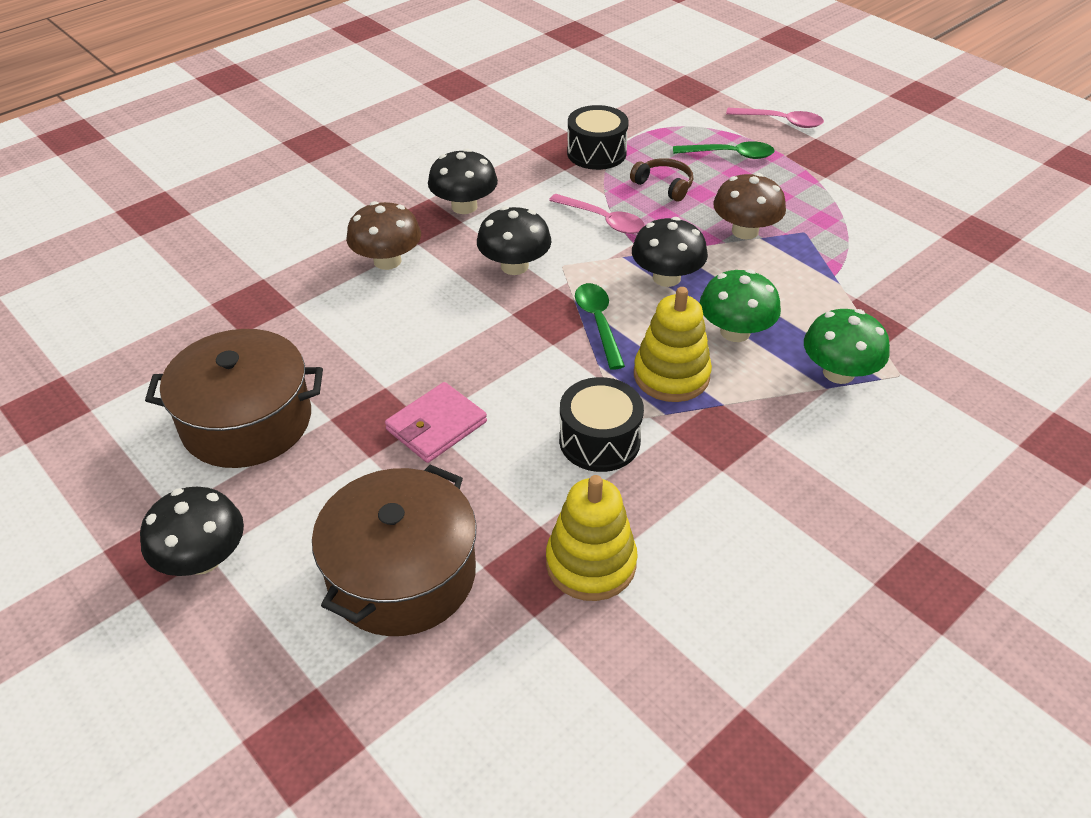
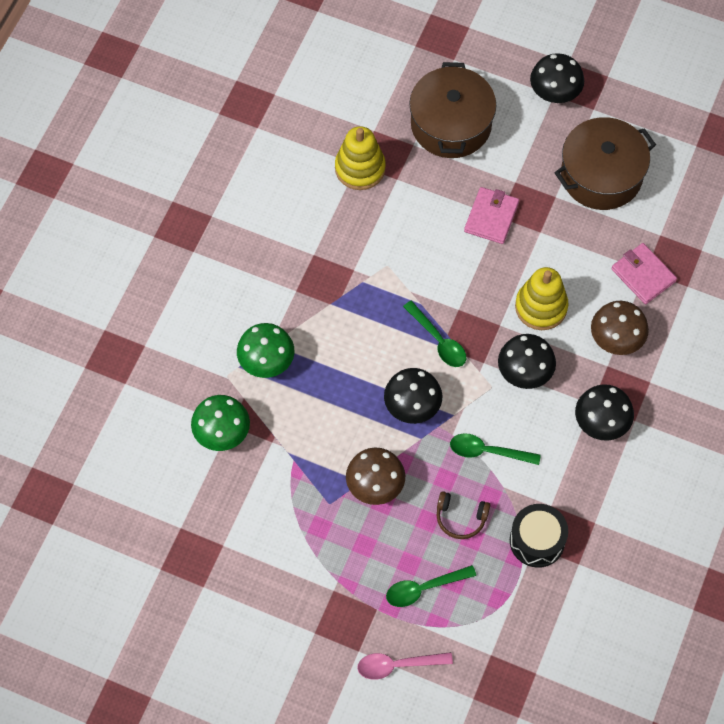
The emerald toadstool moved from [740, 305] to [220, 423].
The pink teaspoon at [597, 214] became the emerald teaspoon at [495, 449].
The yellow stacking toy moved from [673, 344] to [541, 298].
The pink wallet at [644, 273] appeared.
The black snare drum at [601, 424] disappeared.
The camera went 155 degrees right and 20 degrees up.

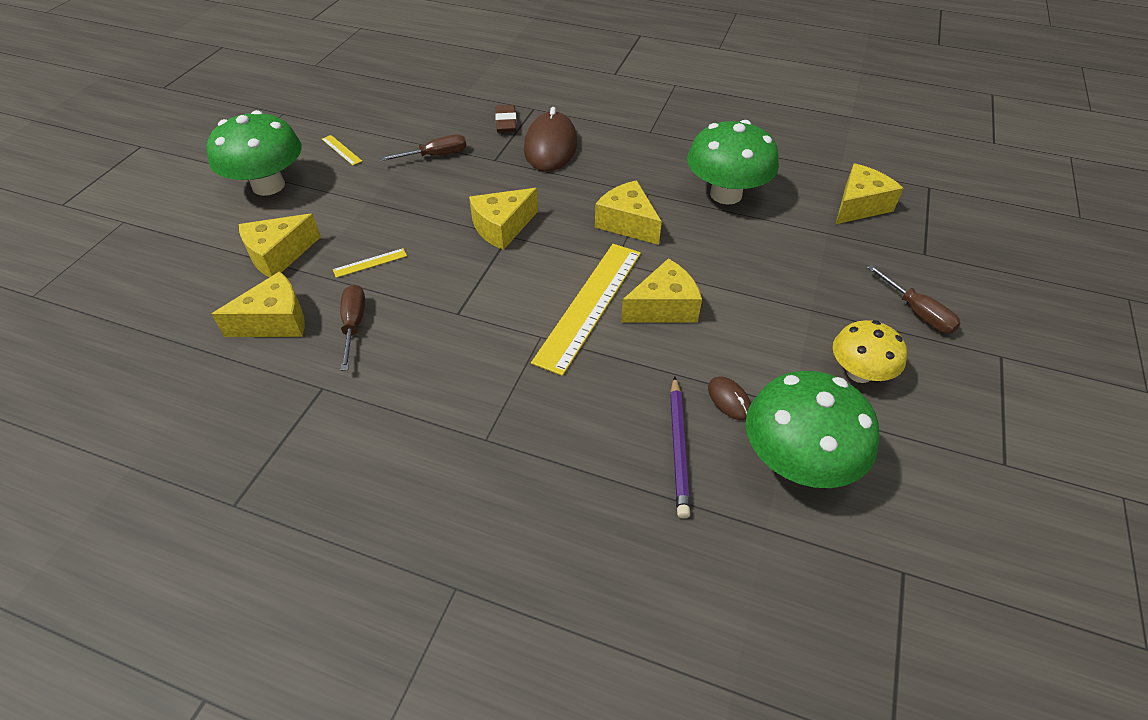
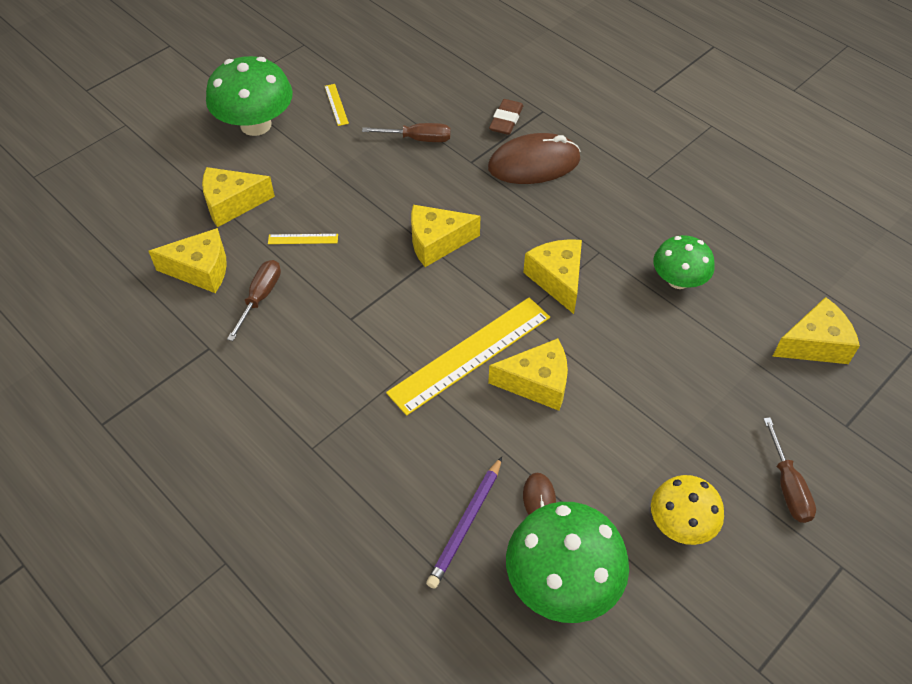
The dark brown computer mouse at [550, 139] turned 45 degrees clockwise.
The emerald toadstool at [733, 162] changed to 0.62 times the size.
The camera went 25 degrees right and 5 degrees up.

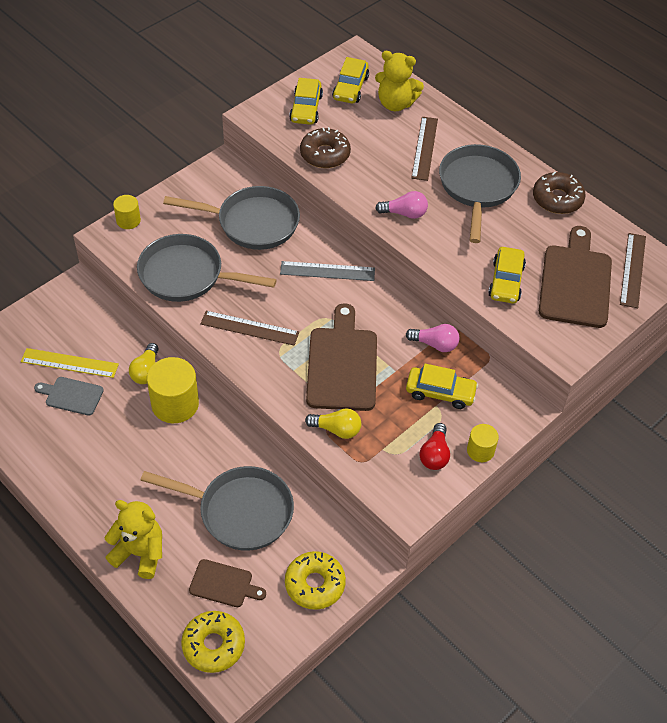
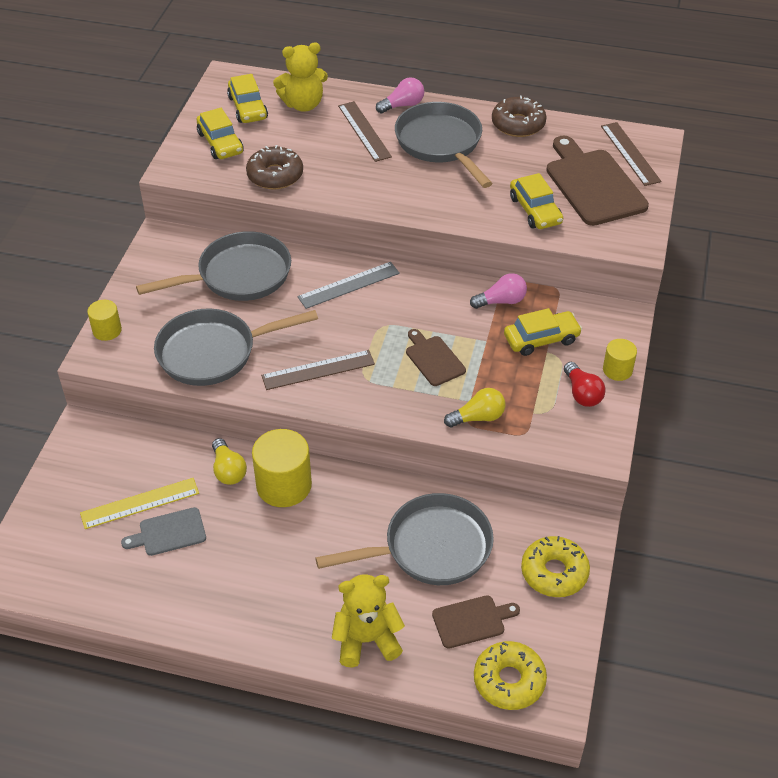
The pink light bulb moved from [401, 205] to [400, 95].
The dark brown bread board at [341, 357] changed to 0.53 times the size.
The camera went 30 degrees left and 5 degrees down.

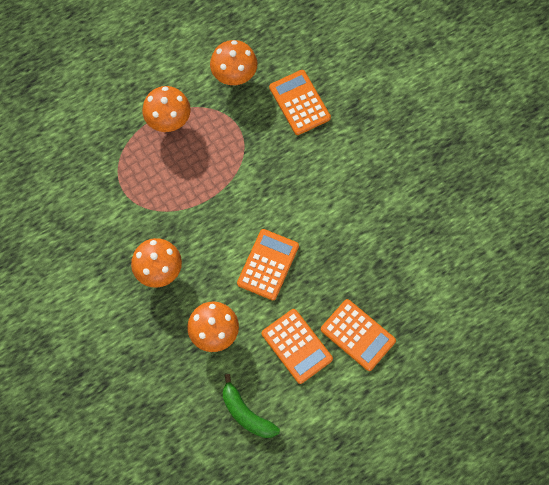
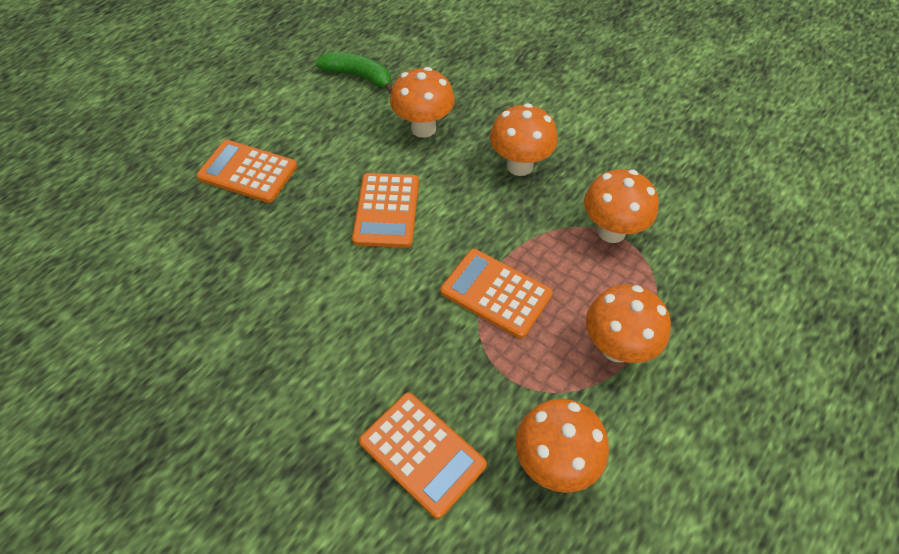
The bright orange pocket calculator moved from [297, 346] to [497, 294].
The bright orange toadstool at [621, 206] appeared.
The camera went 160 degrees right and 15 degrees down.

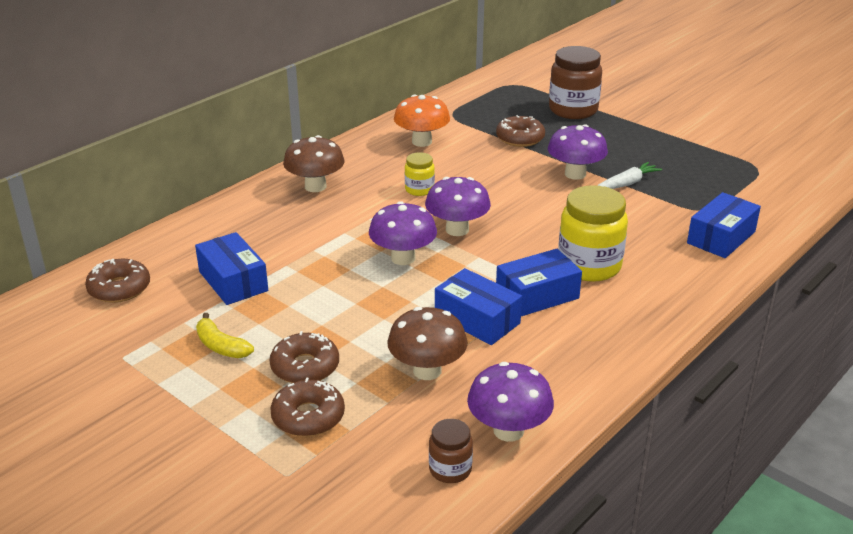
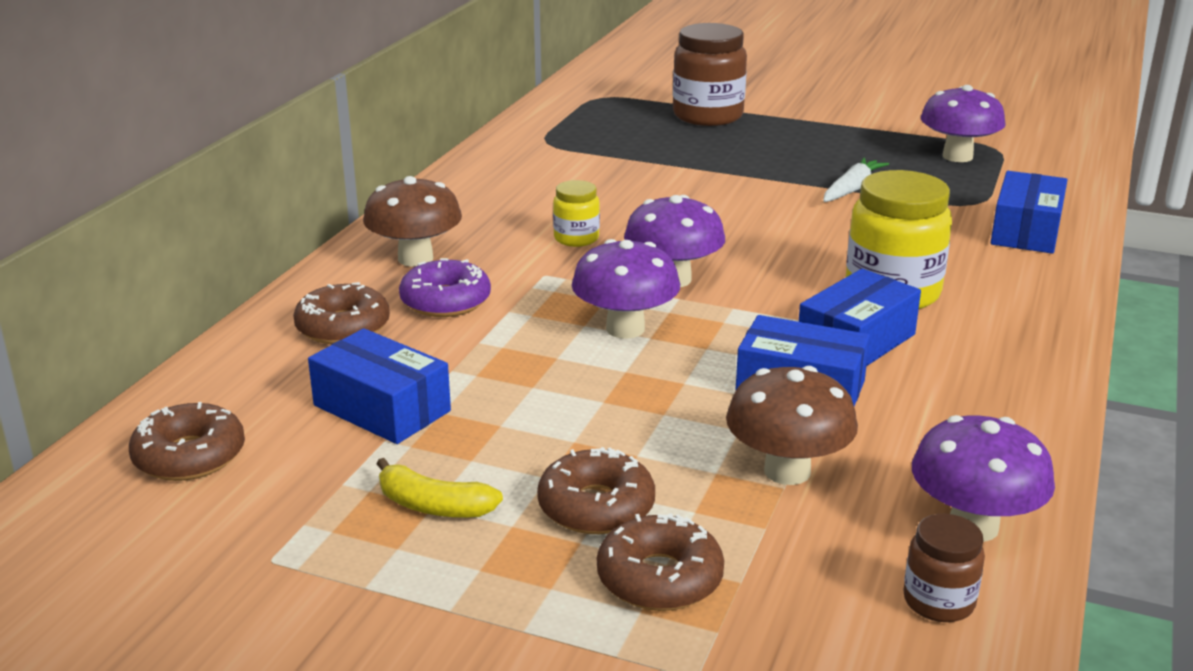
The dark brown glazed donut moved from [520, 131] to [341, 313].
The violet glazed donut at [445, 287] appeared.
The violet toadstool moved from [578, 152] to [963, 123].
The bright orange toadstool at [422, 121] disappeared.
The camera went 20 degrees left and 5 degrees down.

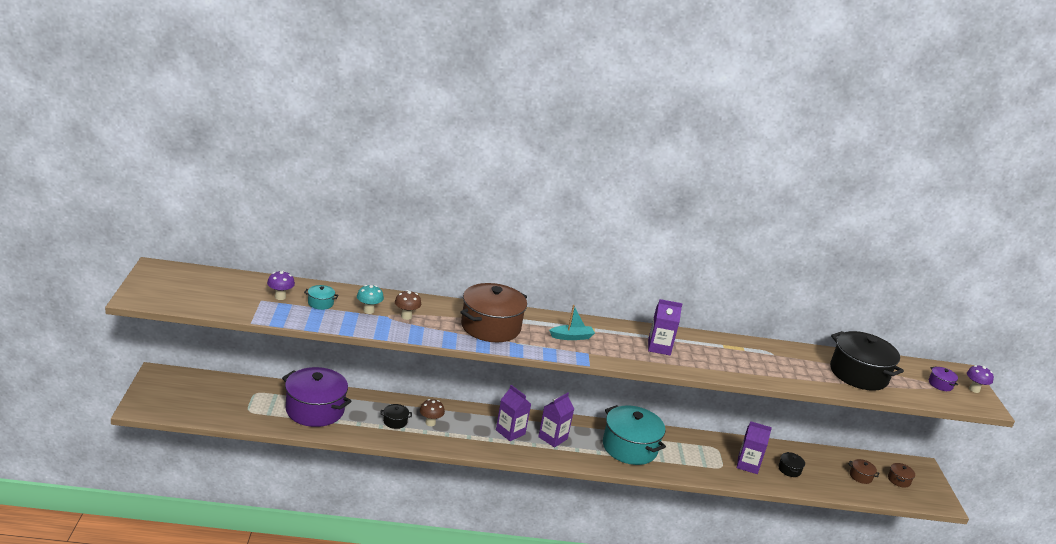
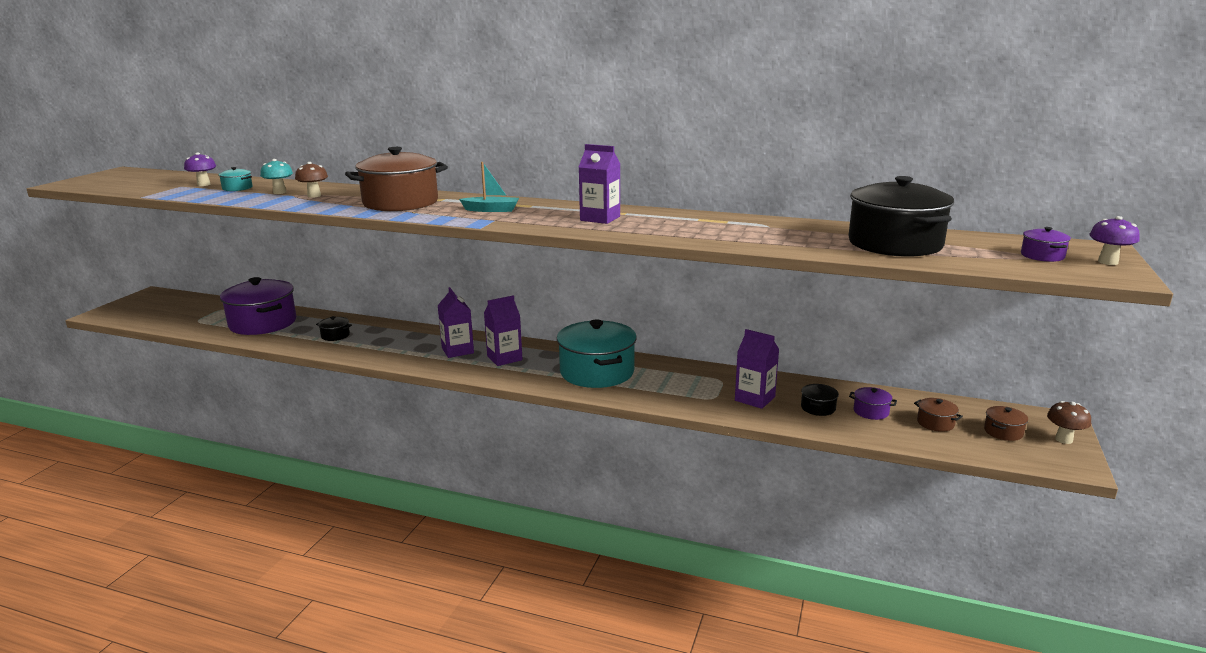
The violet stockpot at [873, 403] appeared.
The dark brown toadstool moved from [432, 412] to [1069, 422].
The camera went 25 degrees right and 5 degrees down.

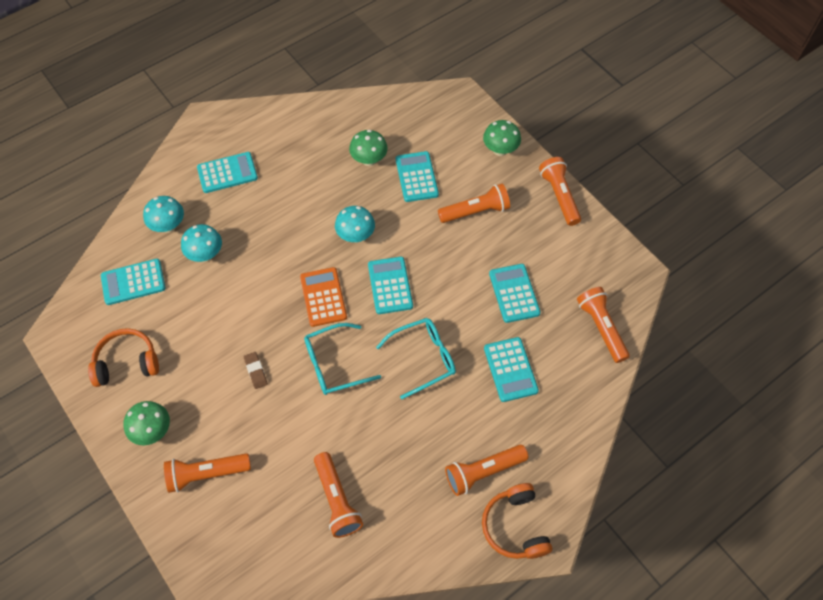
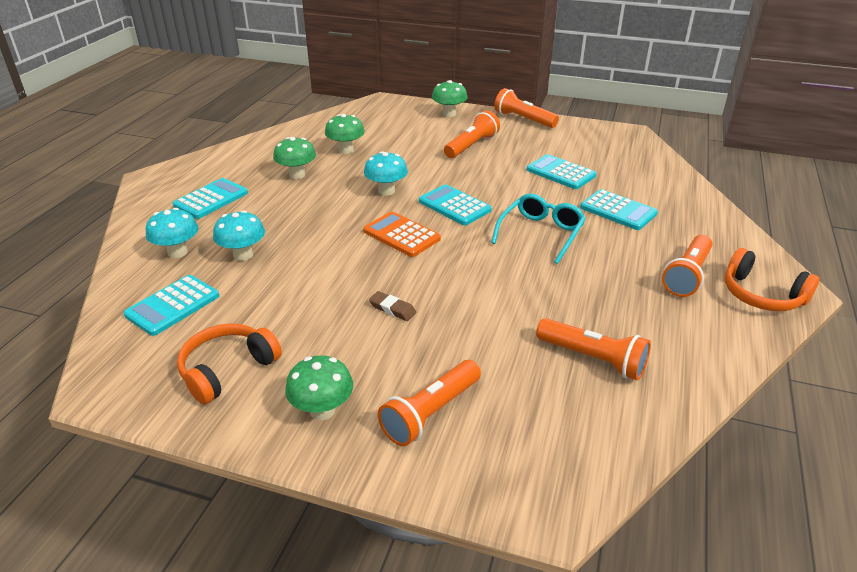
The emerald toadstool at [294, 158] appeared.
The turquoise spectacles at [342, 359] disappeared.
The turquoise pocket calculator at [417, 176] disappeared.
The bright orange pocket torch at [603, 325] disappeared.
The camera went 35 degrees left and 25 degrees down.

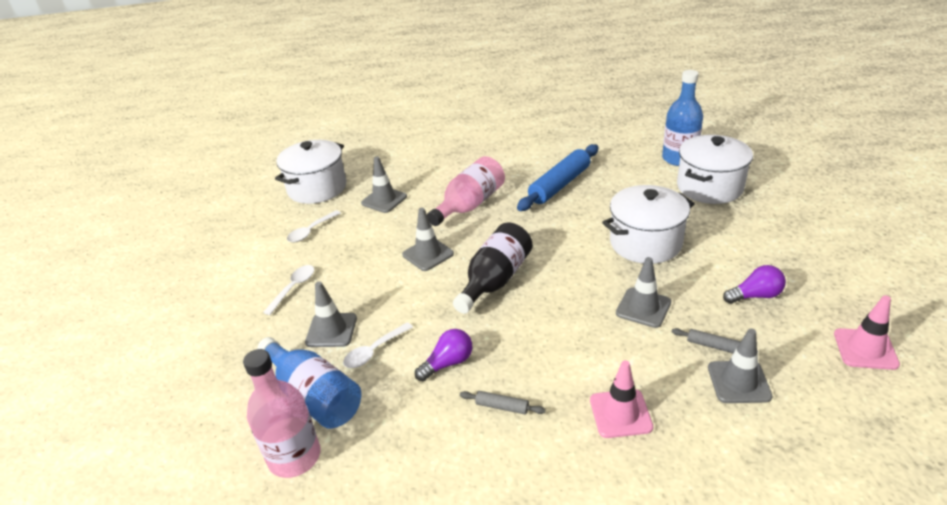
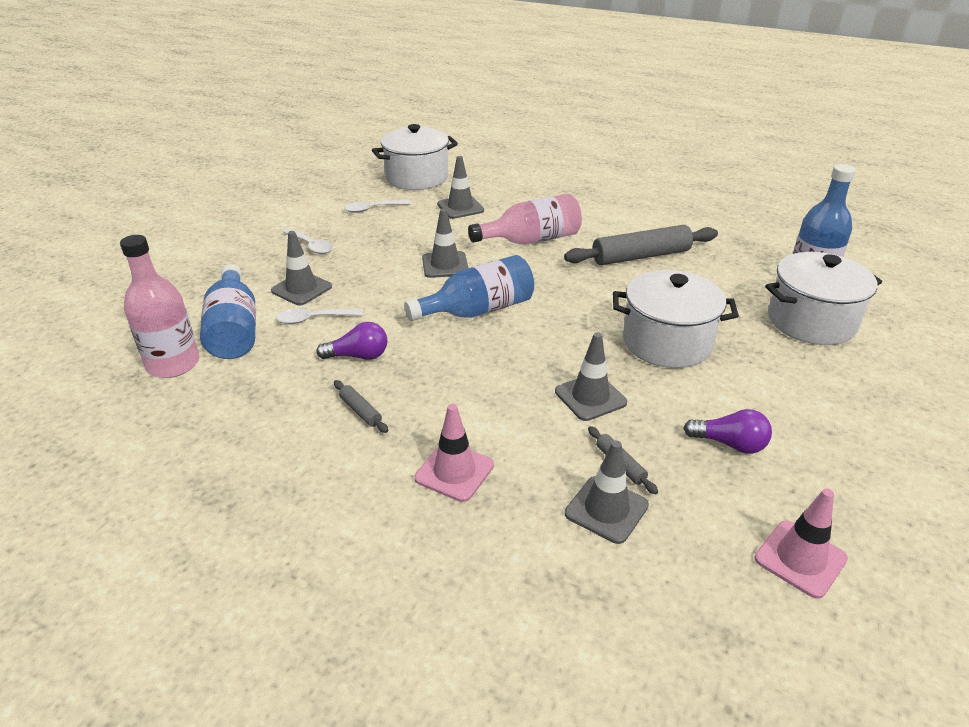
The snow-white teaspoon at [288, 290] turned 75 degrees clockwise.
The black flask at [493, 268] became the blue flask at [469, 288].
The blue dough roller at [557, 177] became the gray dough roller at [641, 245].
The camera went 30 degrees right and 0 degrees up.

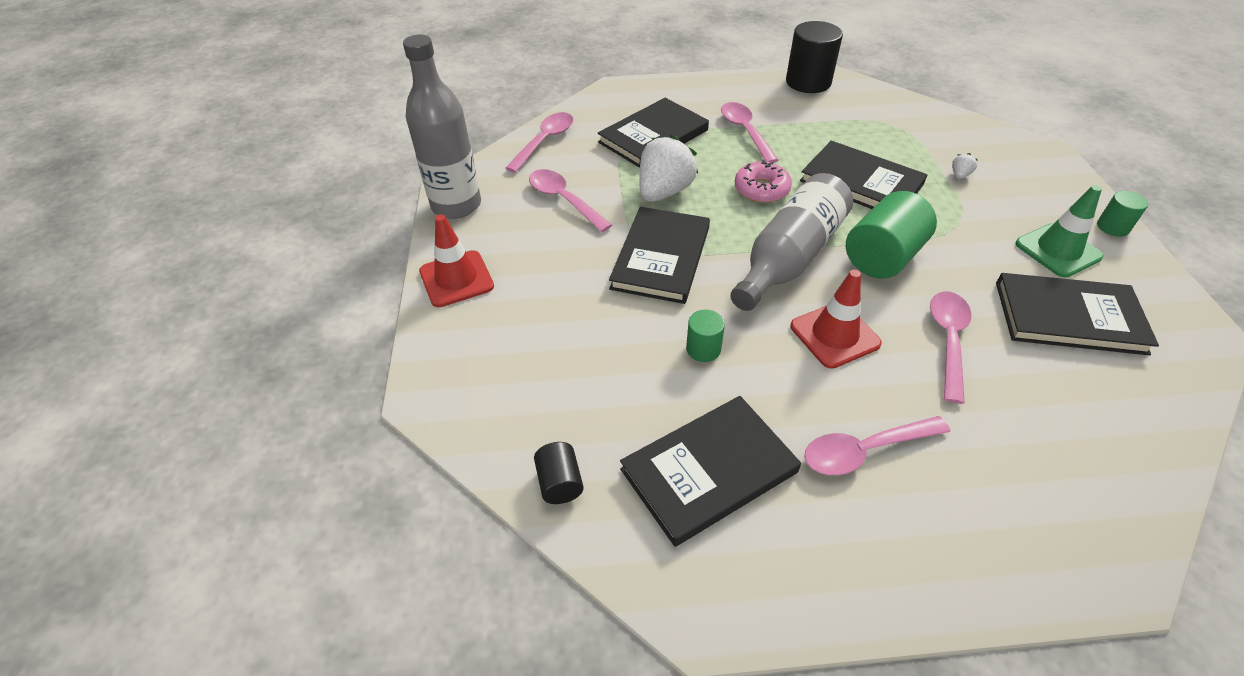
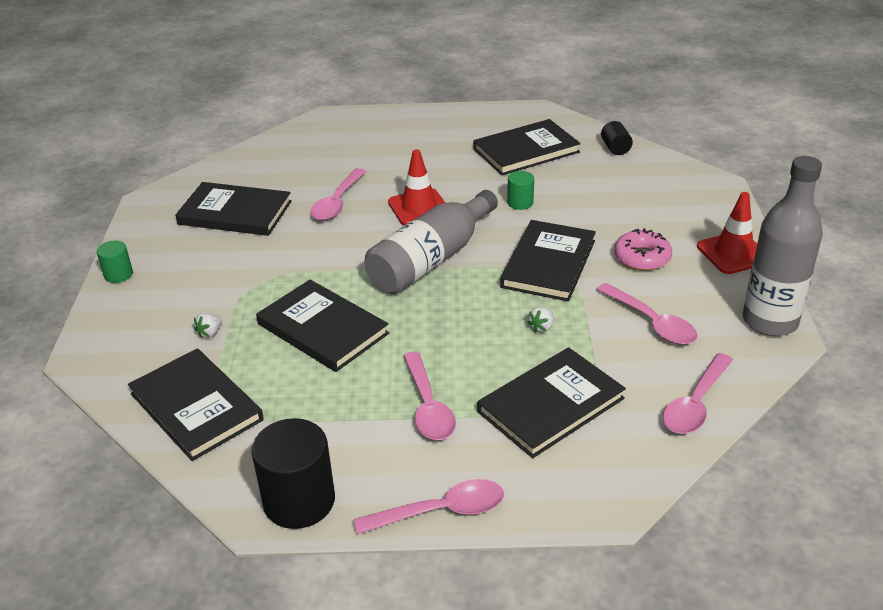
The black book at [196, 405] appeared.
The pink teaspoon moved from [877, 445] to [429, 506].
The snow-white strawberry at [668, 168] changed to 0.40 times the size.
The pink glazed donut moved from [763, 181] to [643, 249].
The emerald solid cylinder at [891, 235] disappeared.
The emerald traffic cone at [1059, 231] disappeared.
The camera went 175 degrees left and 10 degrees down.

